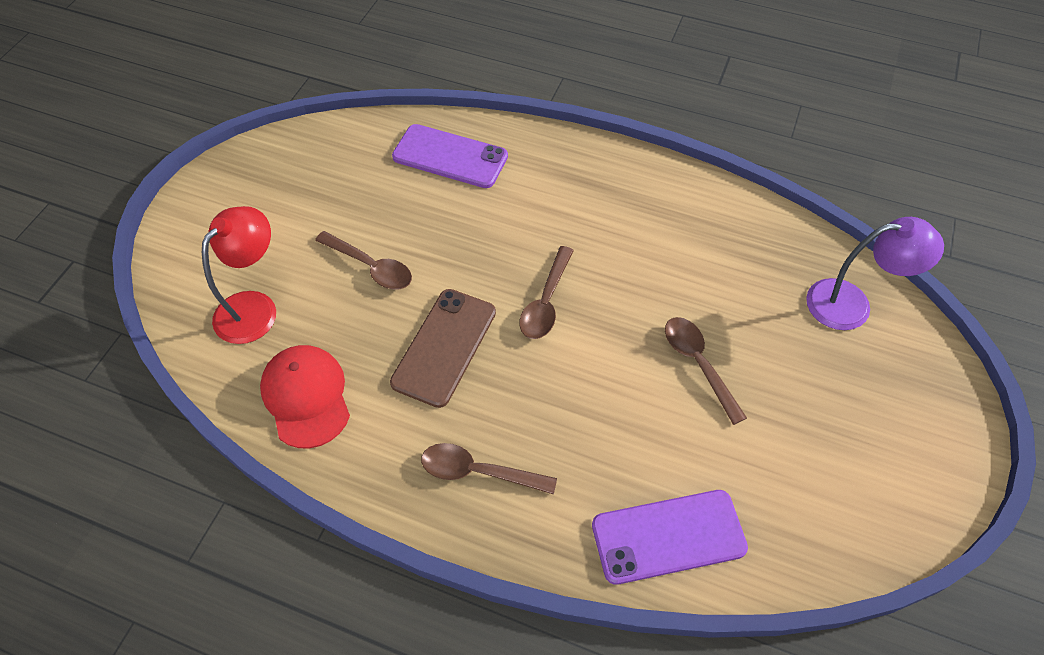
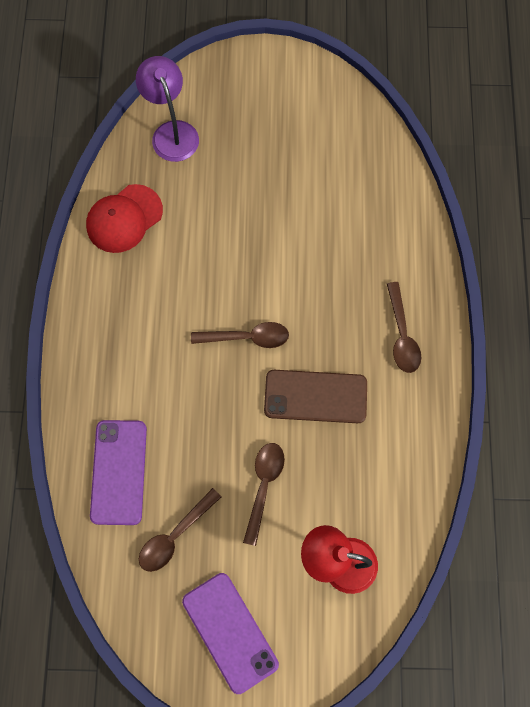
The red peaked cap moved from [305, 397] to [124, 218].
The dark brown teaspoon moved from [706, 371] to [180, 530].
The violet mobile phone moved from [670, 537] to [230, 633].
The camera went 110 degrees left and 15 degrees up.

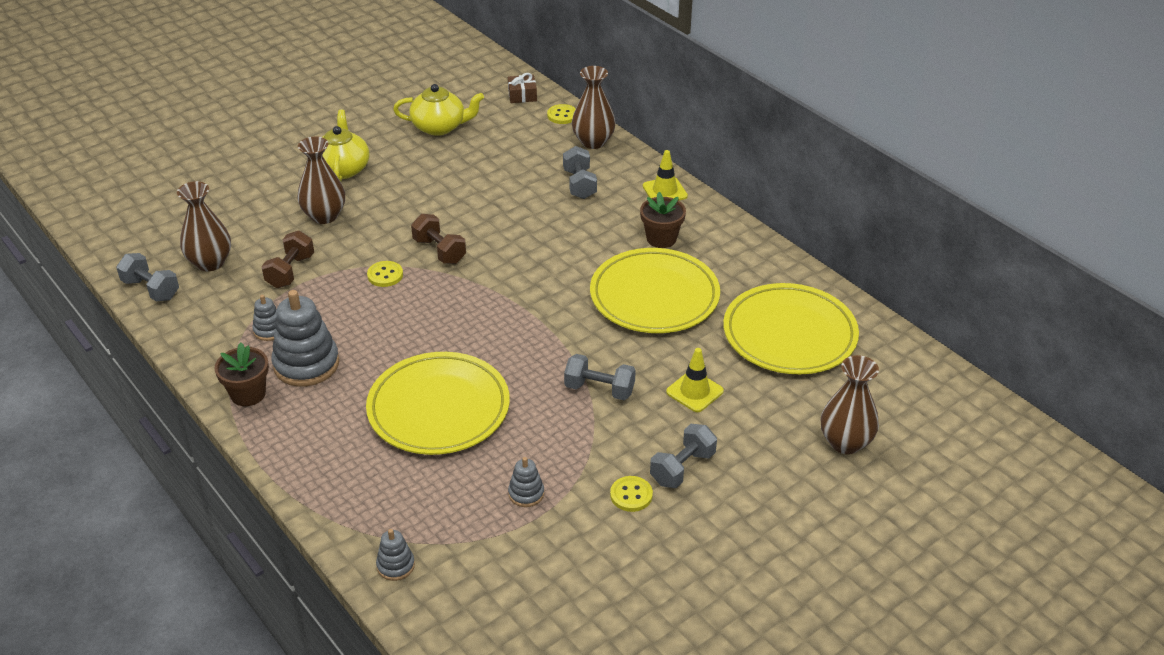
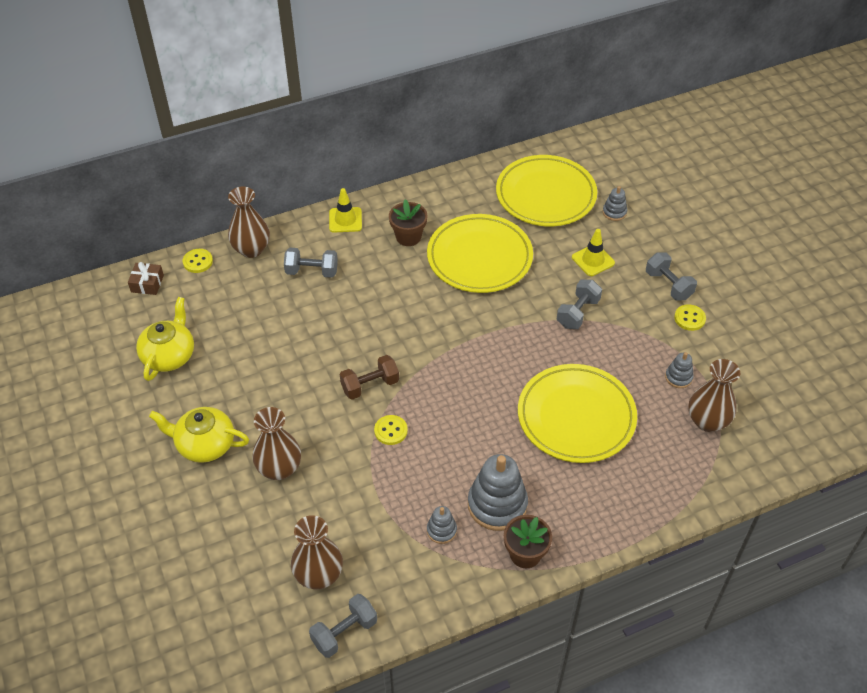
The gray stacking toy moved from [395, 555] to [615, 203].
The dark brown flower vase moved from [850, 404] to [714, 395].
The dark brown dumbbell at [287, 259] disappeared.
The camera went 75 degrees left and 10 degrees up.

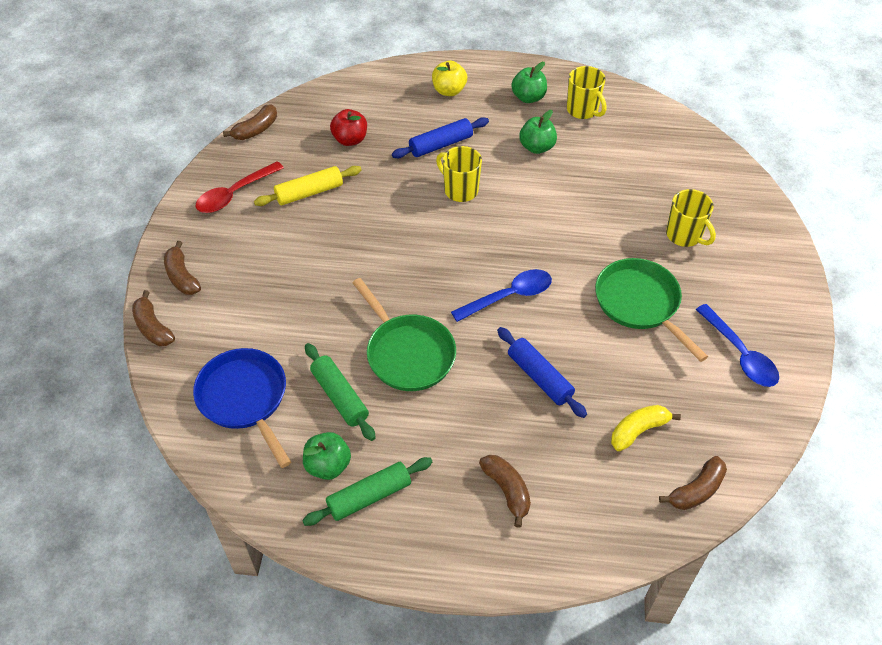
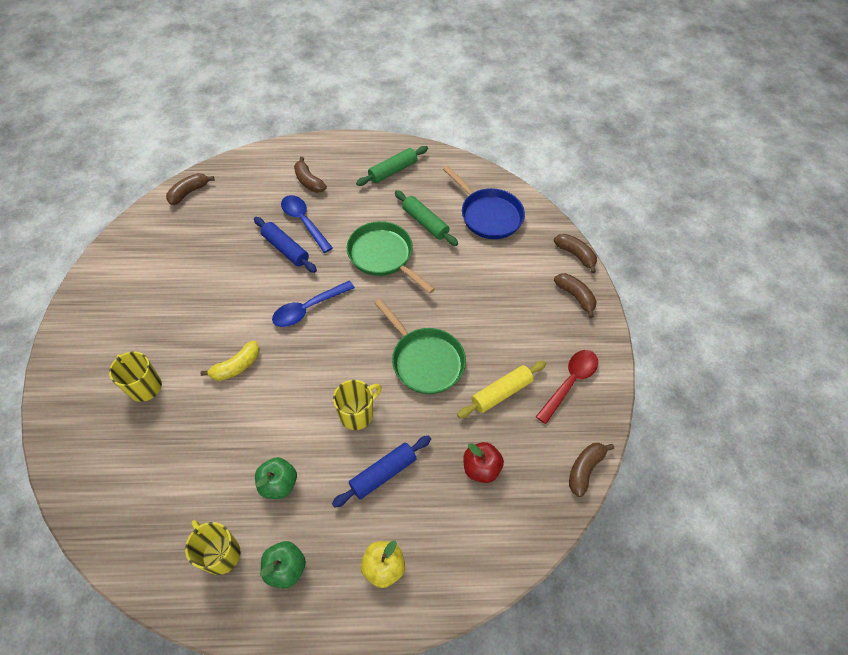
The yellow banana fruit moved from [646, 428] to [230, 361].
The blue teaspoon moved from [737, 345] to [307, 224].
The yellow coffee mug at [459, 174] turned 75 degrees counterclockwise.
The emerald skillet moved from [651, 310] to [420, 346].
The emerald apple fruit at [327, 456] disappeared.
The camera went 170 degrees right and 5 degrees up.

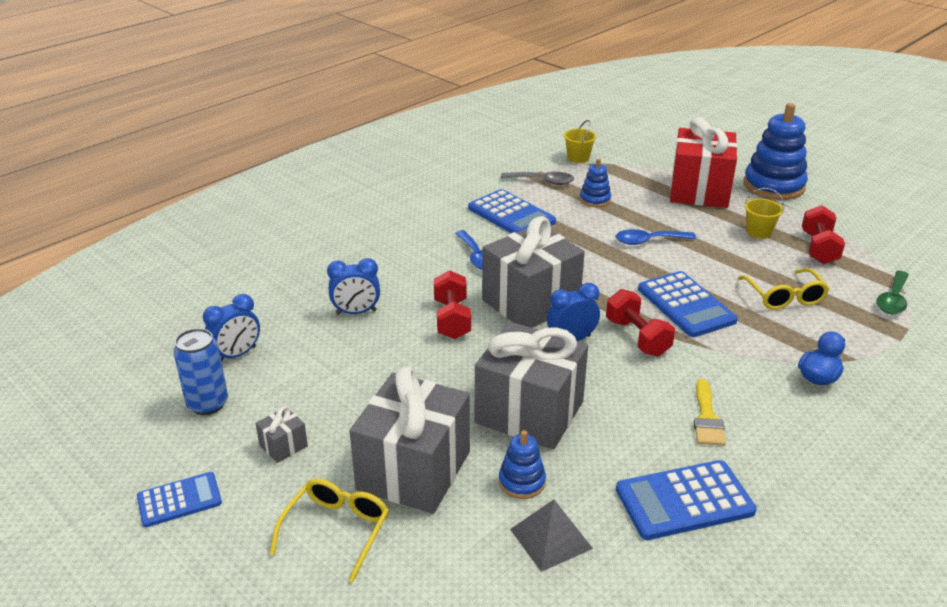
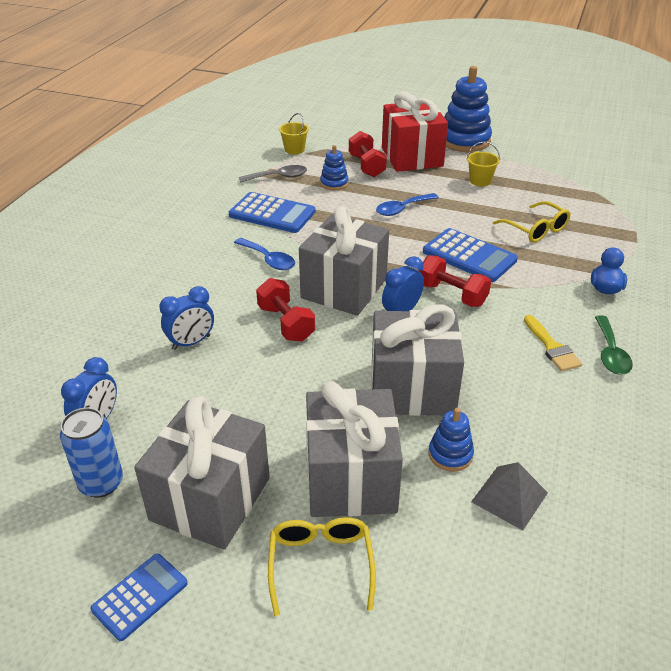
The gray wrapped gift at [282, 434] changed to 2.47 times the size.
The red dumbbell moved from [823, 234] to [368, 154].
The emerald teaspoon moved from [892, 292] to [614, 345].
The blue pocket calculator at [686, 500] disappeared.
The camera went 25 degrees left and 5 degrees up.

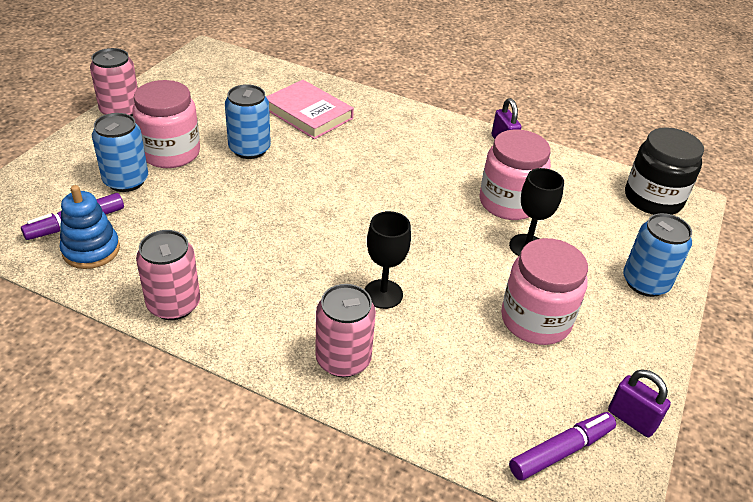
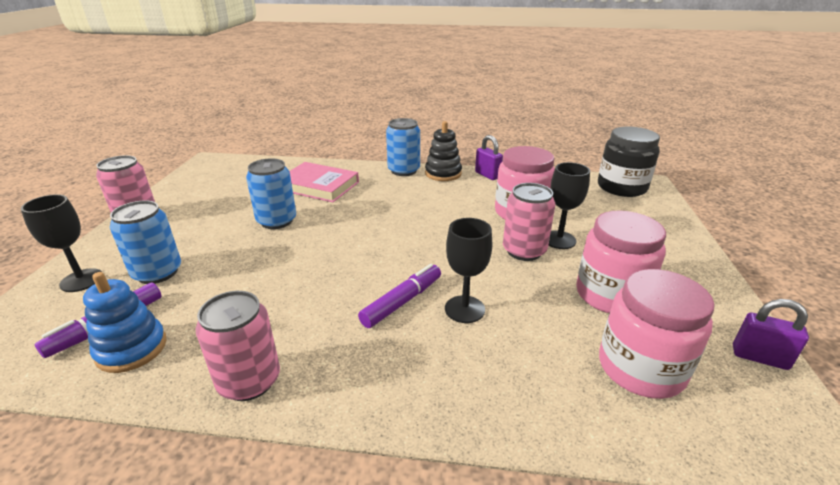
The black chalice at [61, 243] appeared.
The violet marker moved from [562, 446] to [399, 296].
The blue can moved from [657, 255] to [403, 147].
The black stacking toy at [443, 151] appeared.
The pink can moved from [345, 330] to [529, 222].
The pink jar moved from [166, 124] to [657, 334].
The camera went 15 degrees left and 10 degrees down.

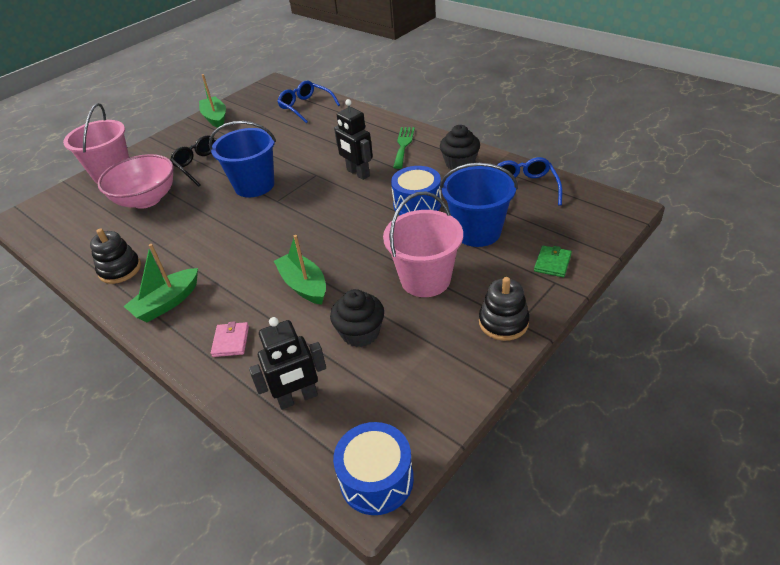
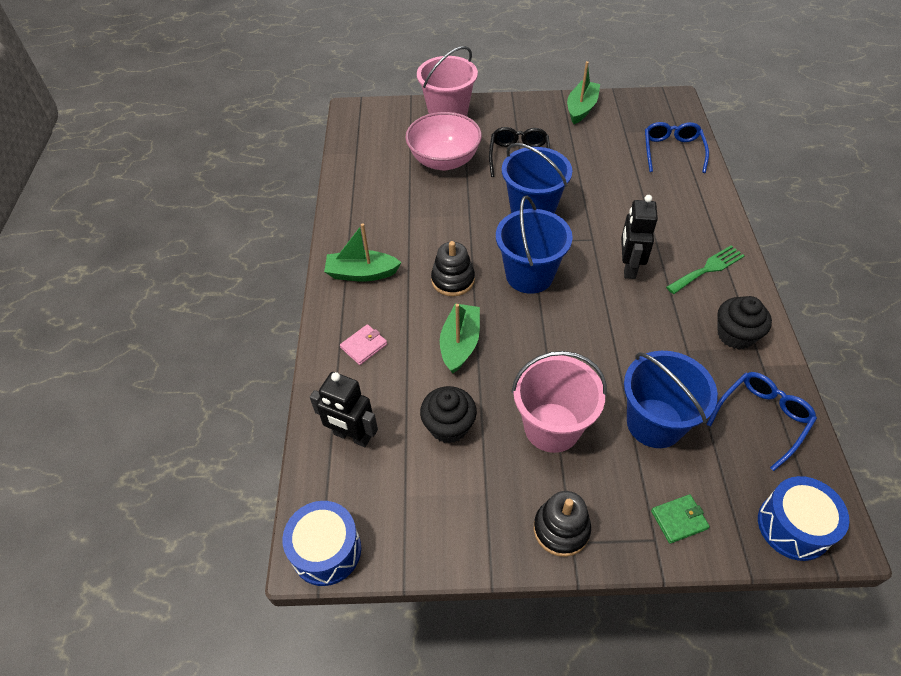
The black stacking toy moved from [115, 256] to [453, 268].
The blue pail at [534, 244] appeared.
The blue snare drum moved from [416, 190] to [803, 518].
The camera went 45 degrees right and 10 degrees up.

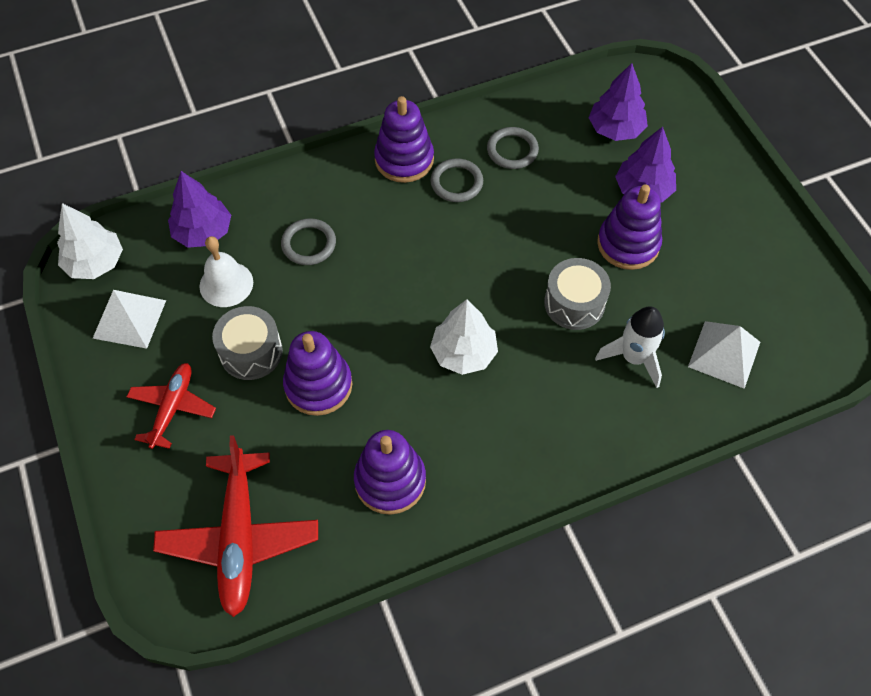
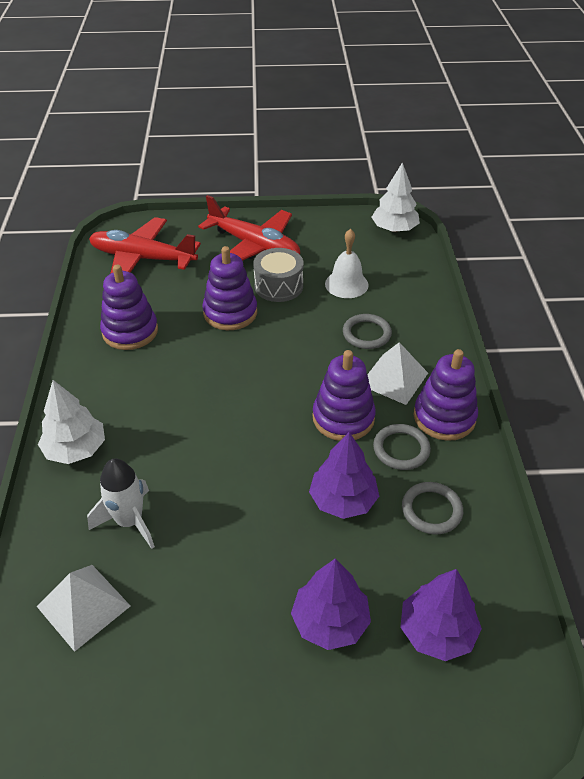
The snow-white toy tree moved from [464, 337] to [71, 422].
The red toy plane at [171, 406] changed to 1.65 times the size.
The violet toy tree moved from [199, 209] to [344, 475].
The violet stacking toy moved from [629, 227] to [344, 395].
The snow-white solid pyramid moved from [129, 319] to [397, 373].
The gray snare drum at [577, 294] disappeared.
The camera went 110 degrees right and 15 degrees down.

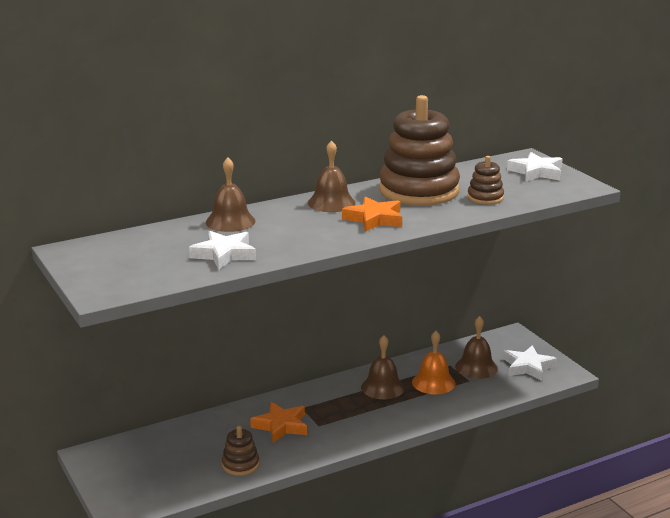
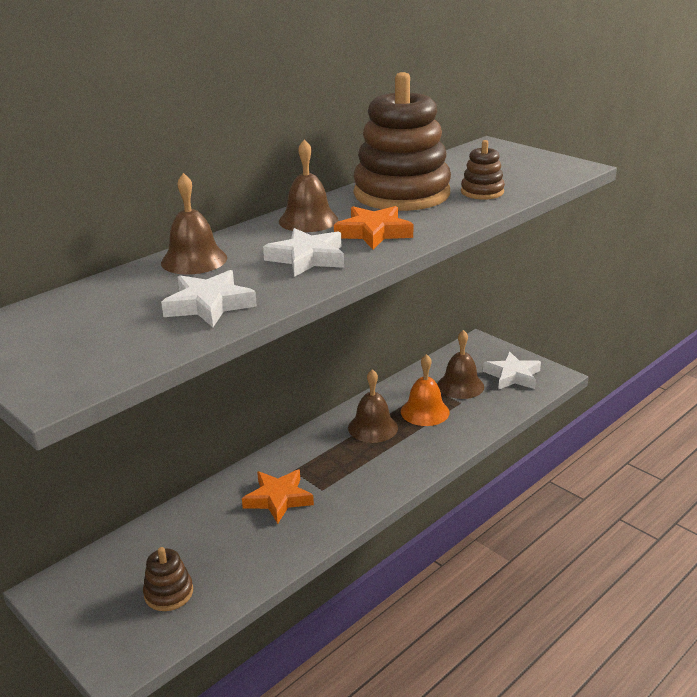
The dark brown stacking toy moved from [240, 451] to [168, 579].
The snow-white star shape moved from [535, 166] to [303, 252].
The camera went 15 degrees left and 5 degrees up.

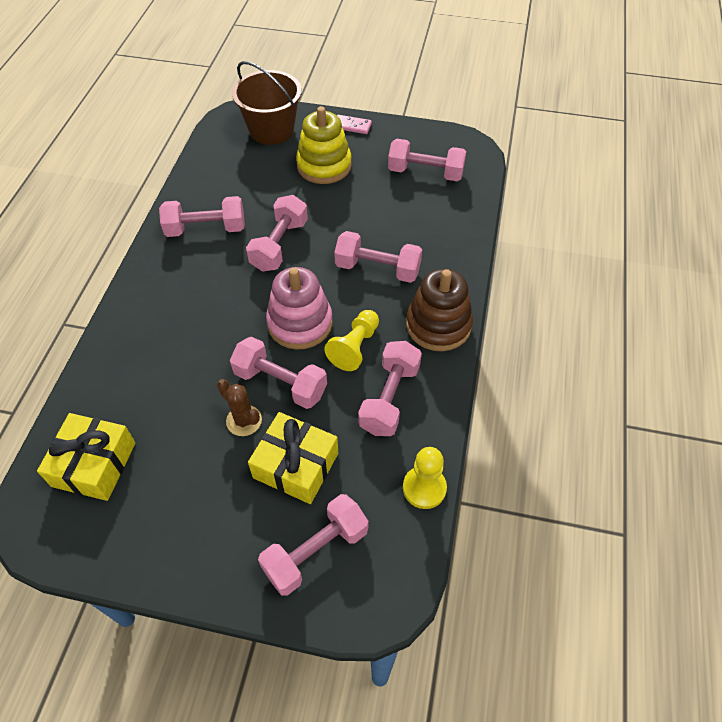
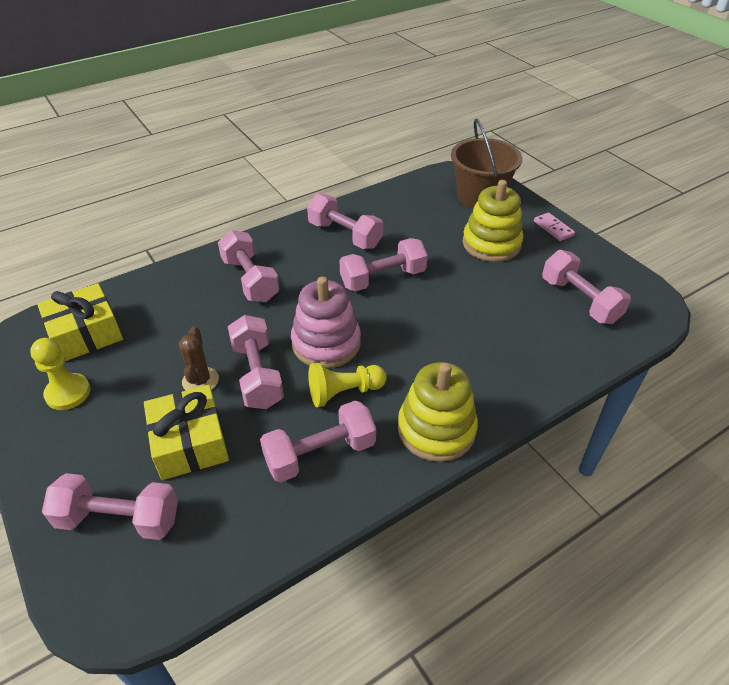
The yellow pawn moved from [425, 478] to [60, 374].
The pink dumbbell moved from [378, 257] to [249, 266].
The dark brown stacking toy at [439, 310] became the yellow stacking toy at [438, 412].
The camera went 45 degrees right and 10 degrees down.

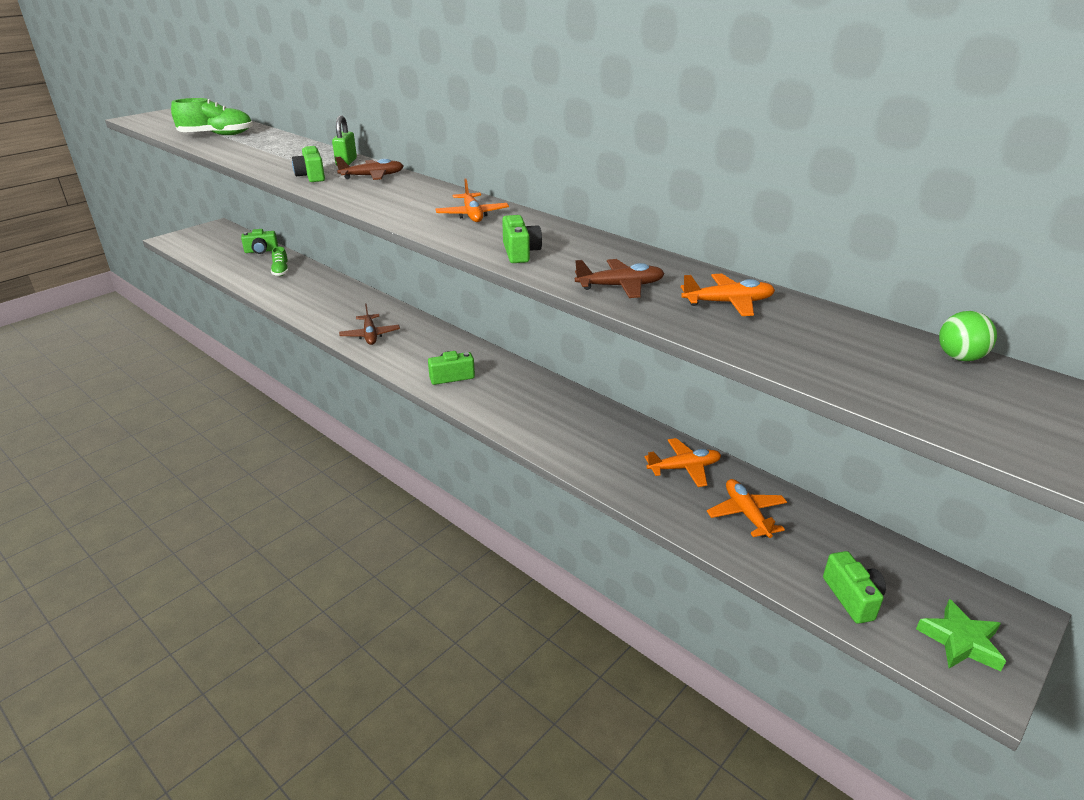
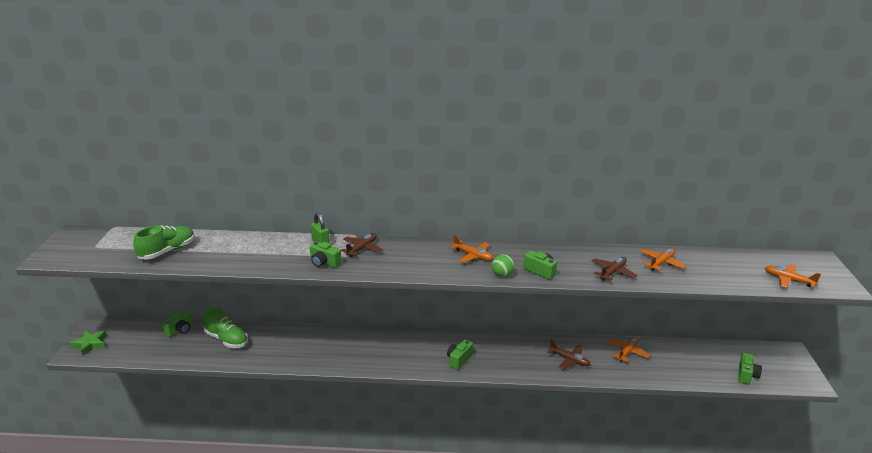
The emerald star shape moved from [961, 635] to [88, 343].
The emerald shoe at [280, 261] changed to 1.66 times the size.
The emerald sphere moved from [968, 336] to [503, 265].
The dark brown toy plane moved from [369, 324] to [569, 355].
The emerald camera at [854, 587] turned 75 degrees clockwise.
The bright orange toy plane moved from [747, 508] to [793, 276].
The camera went 40 degrees left and 5 degrees down.

